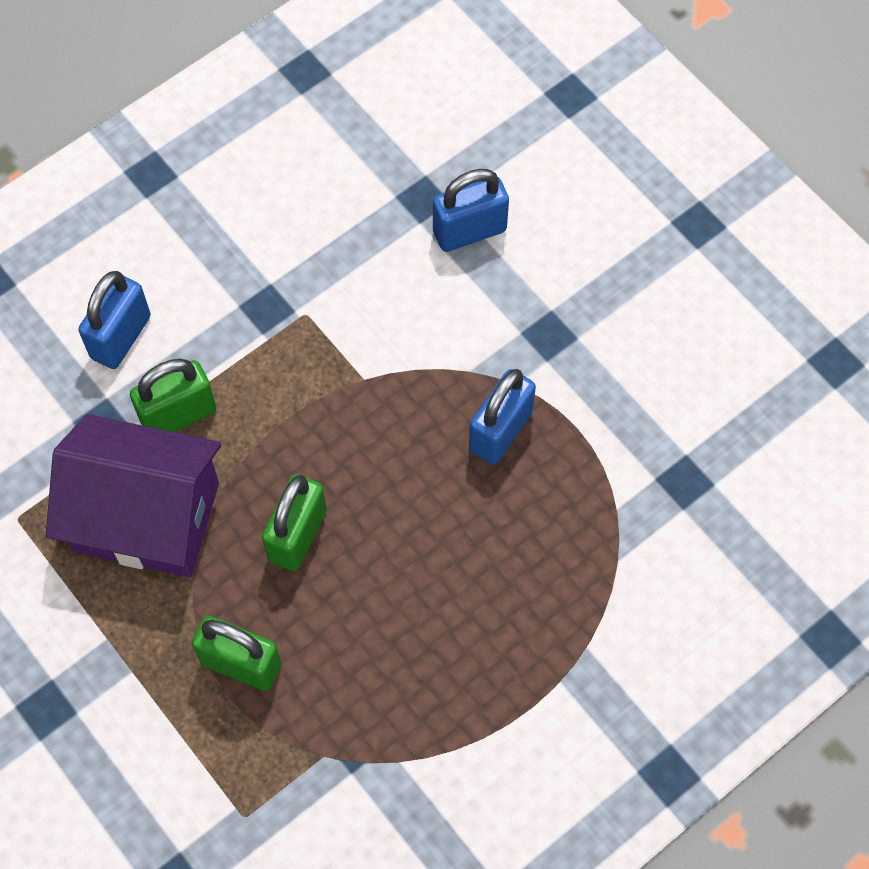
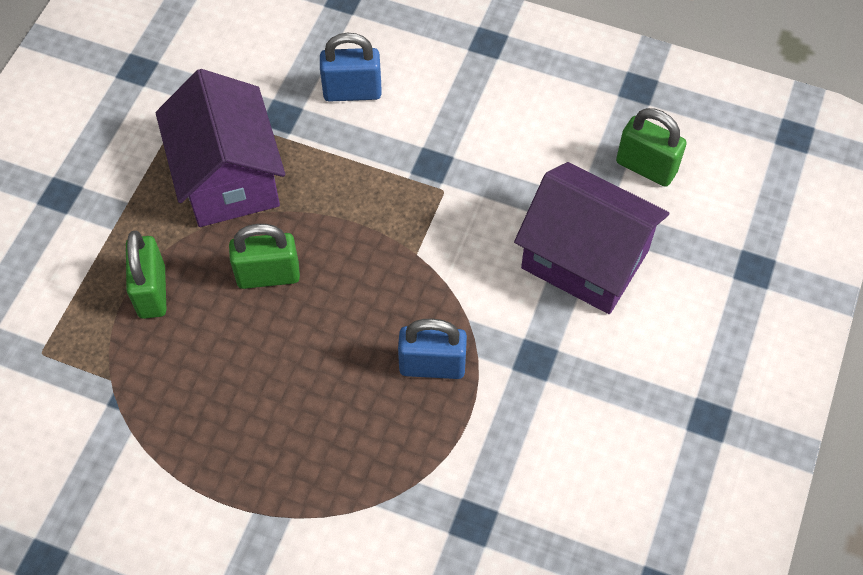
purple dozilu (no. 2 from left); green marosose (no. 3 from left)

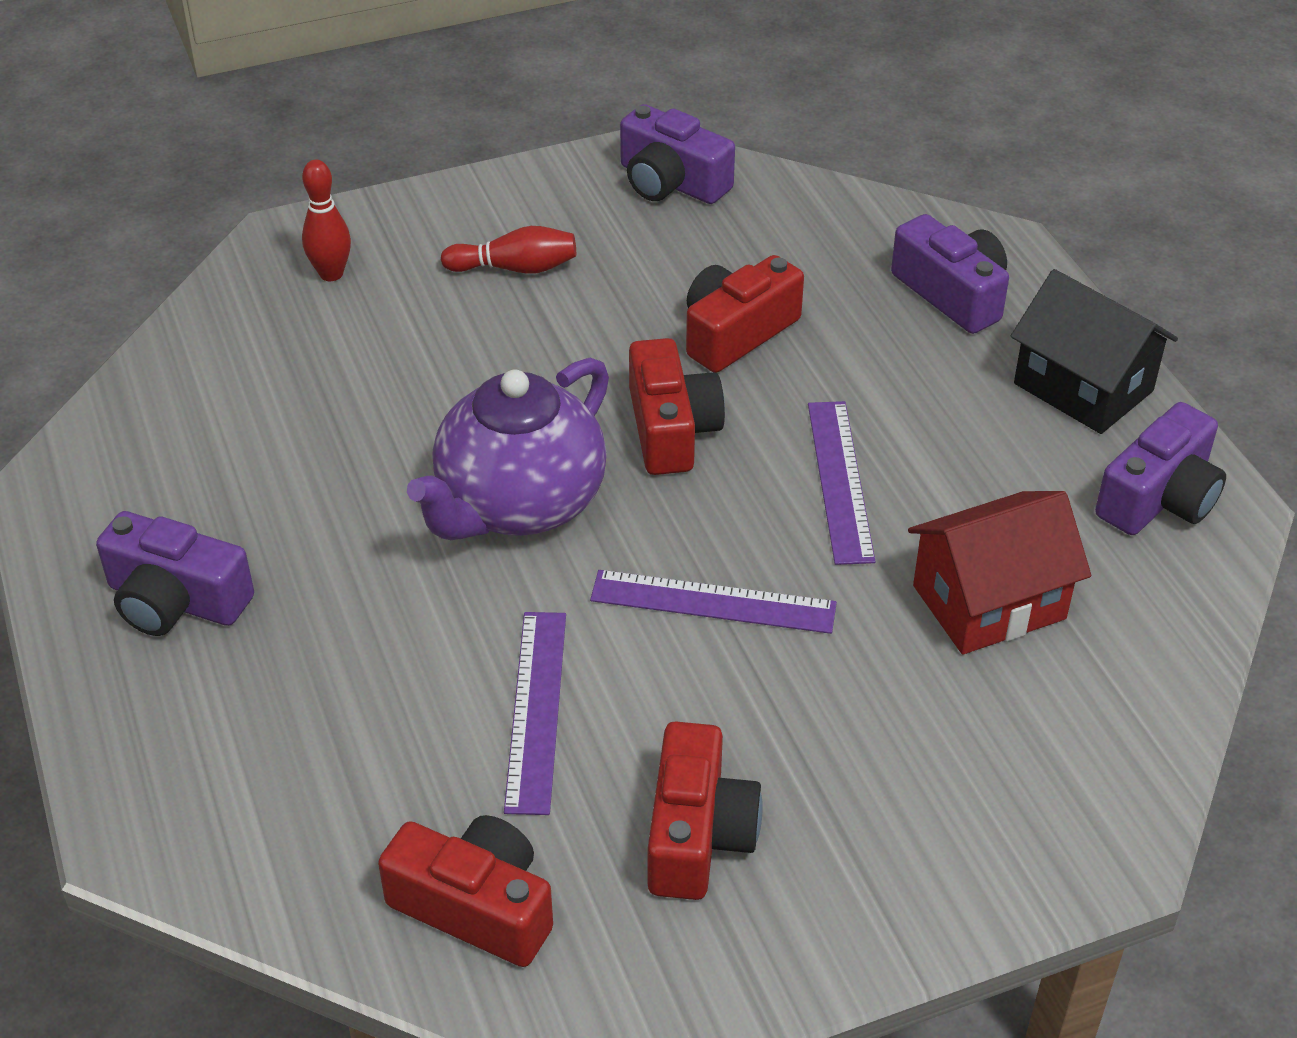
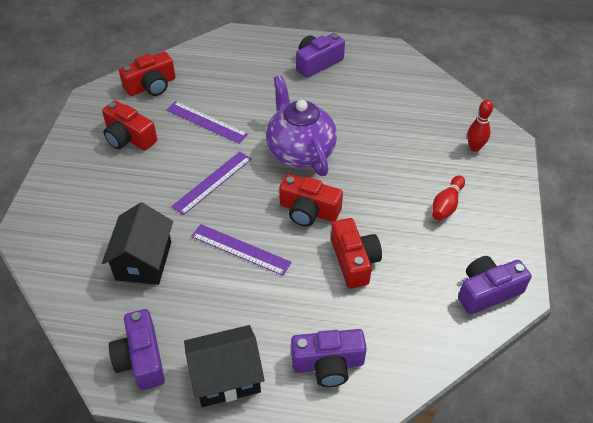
black dozilu (no. 1 from left)

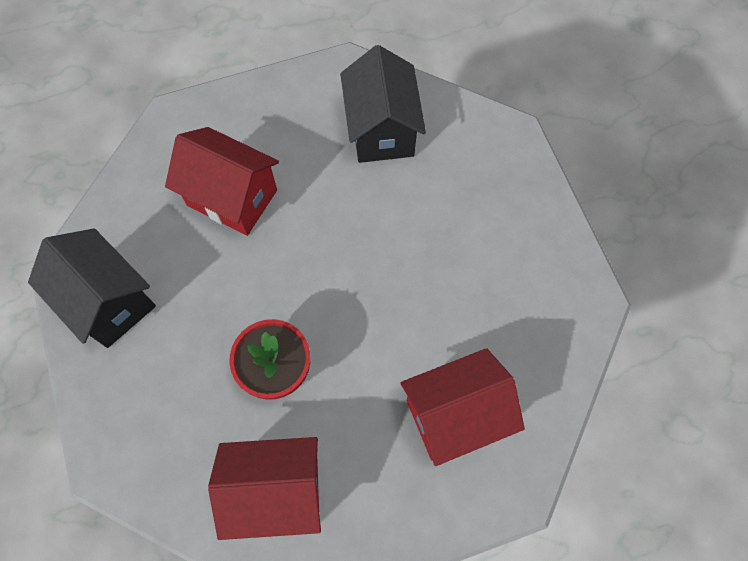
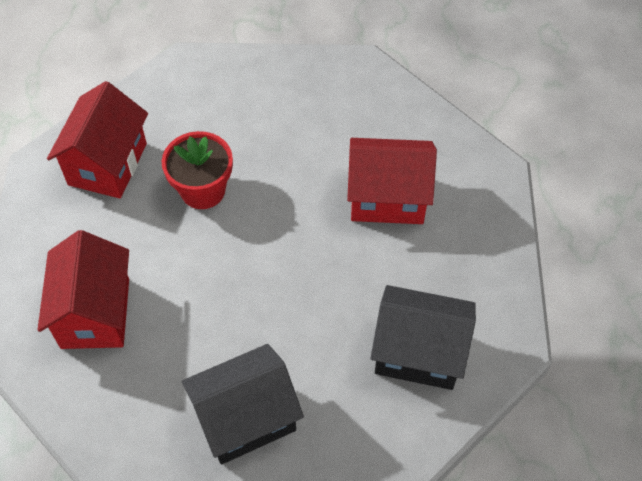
black dozilu (no. 1 from left); red dozilu (no. 3 from left)

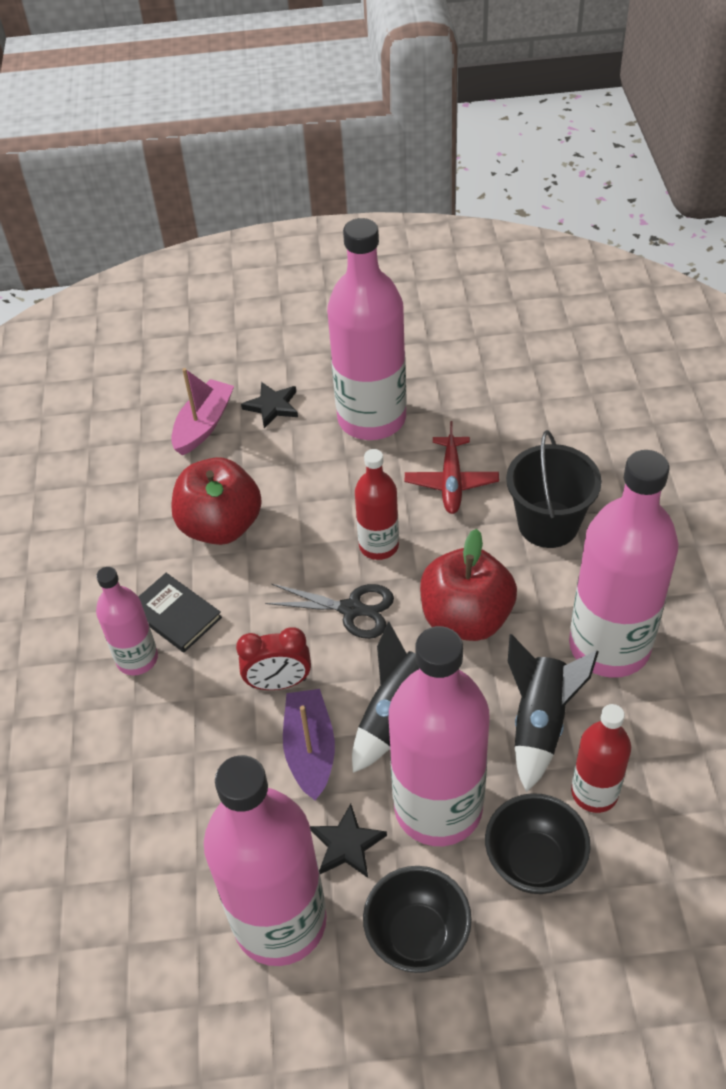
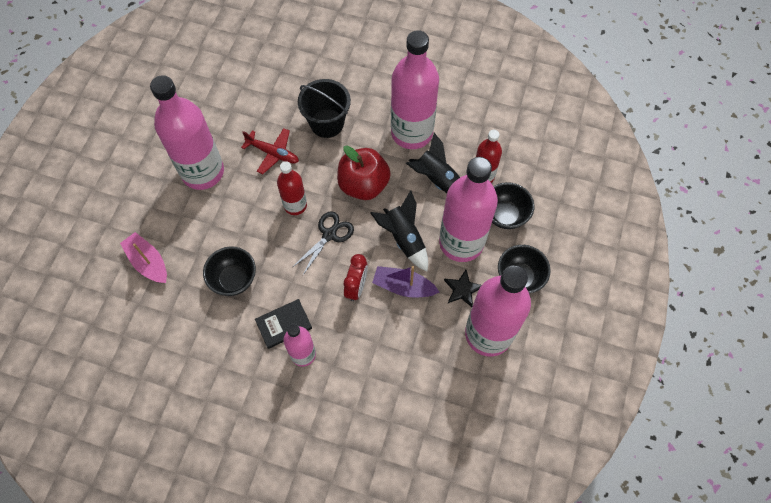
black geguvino (no. 1 from left); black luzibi (no. 1 from left in the first image)

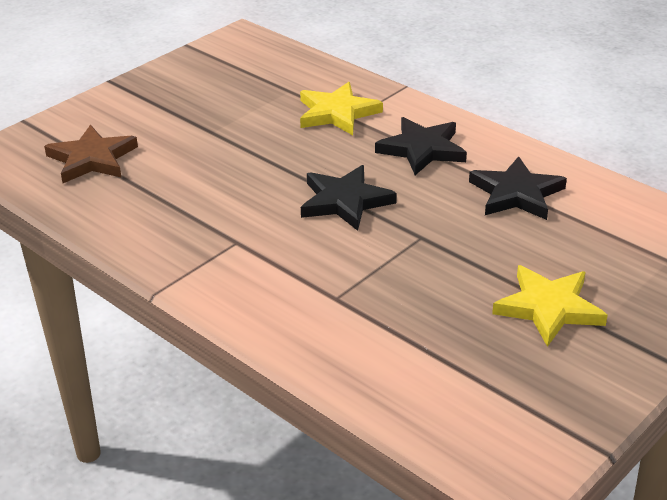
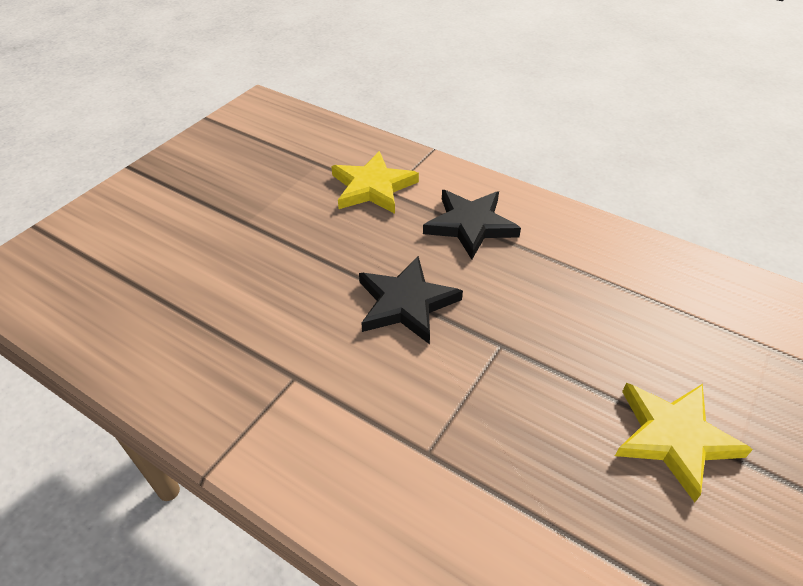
brown luzibi; black luzibi (no. 3 from left in the first image)

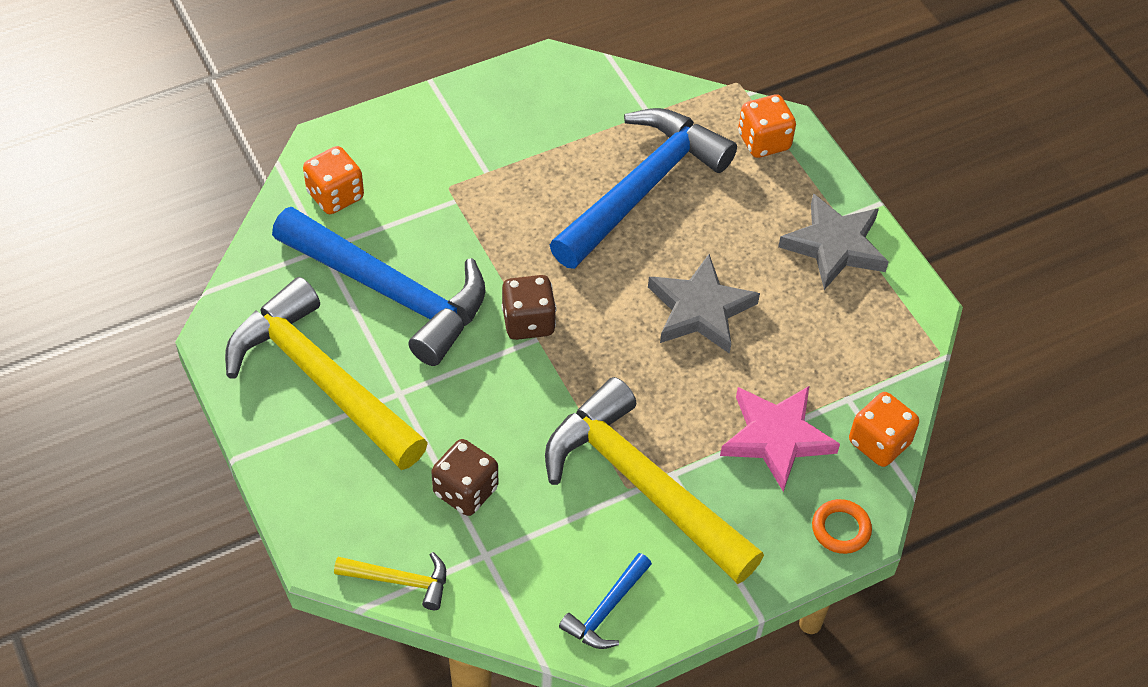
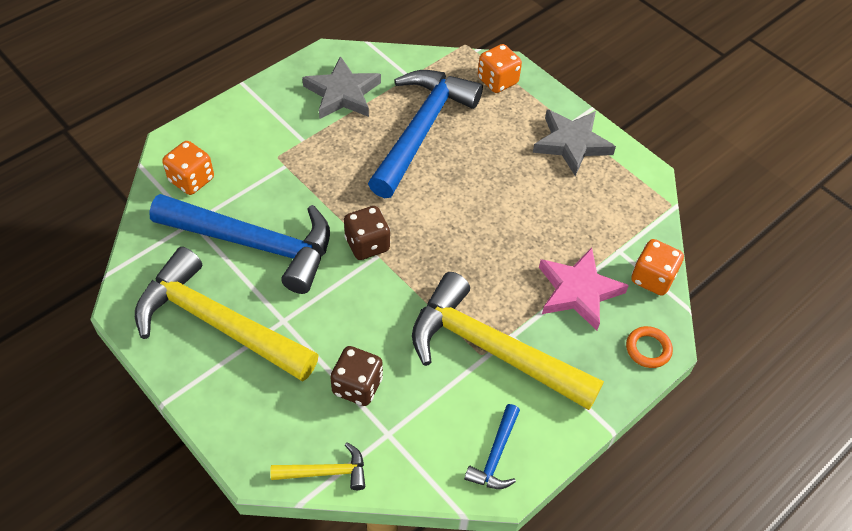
grey luzibi (no. 1 from left)

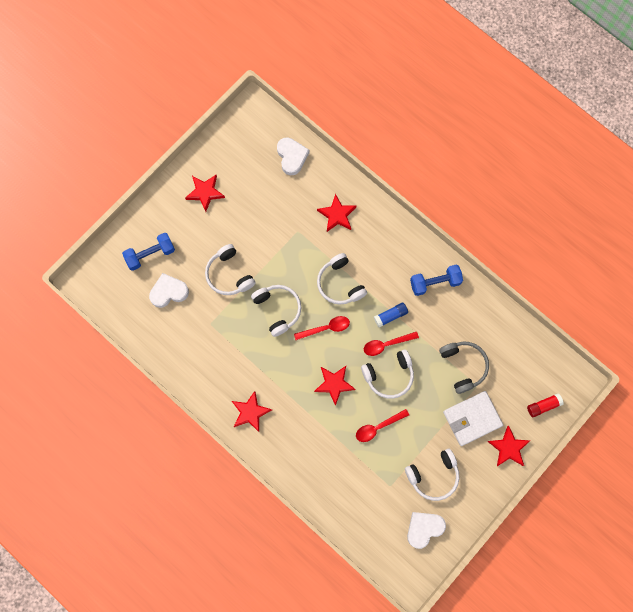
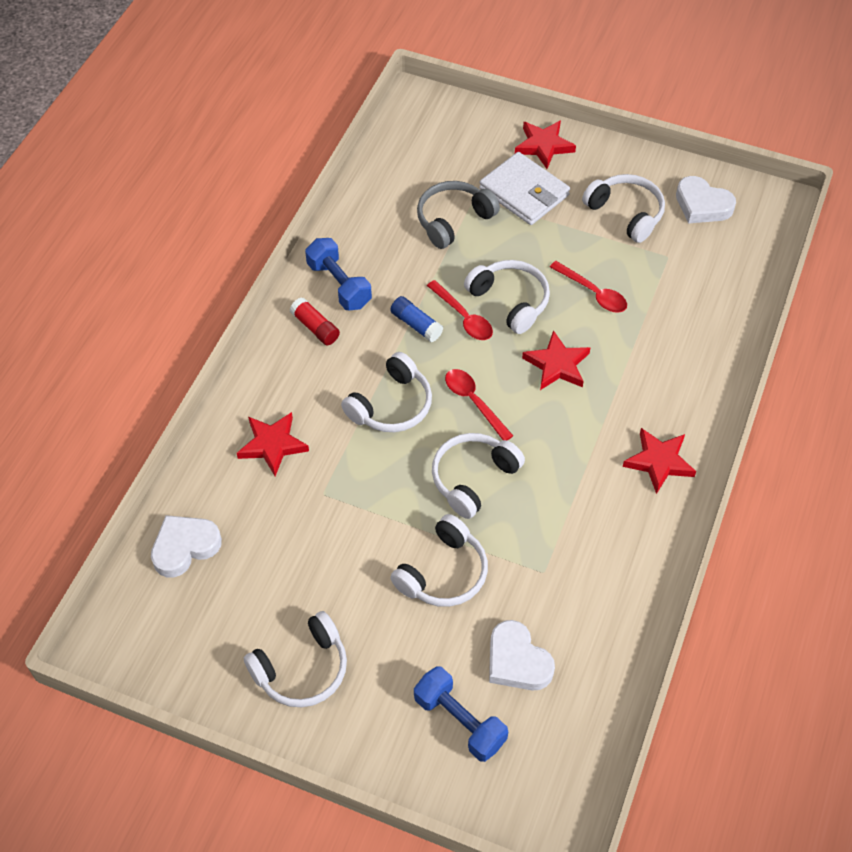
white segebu (no. 1 from left); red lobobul

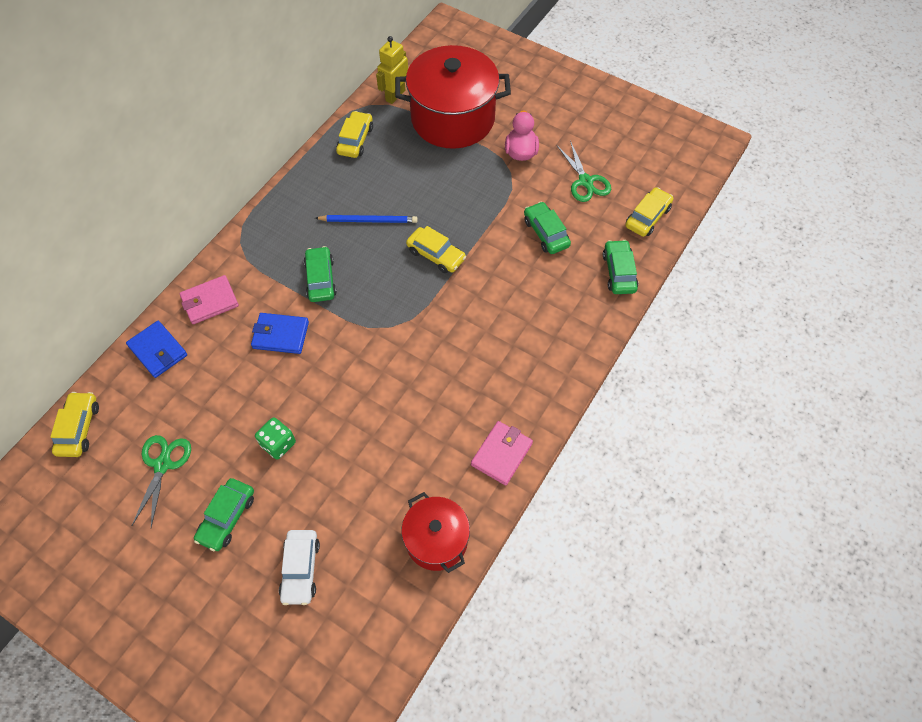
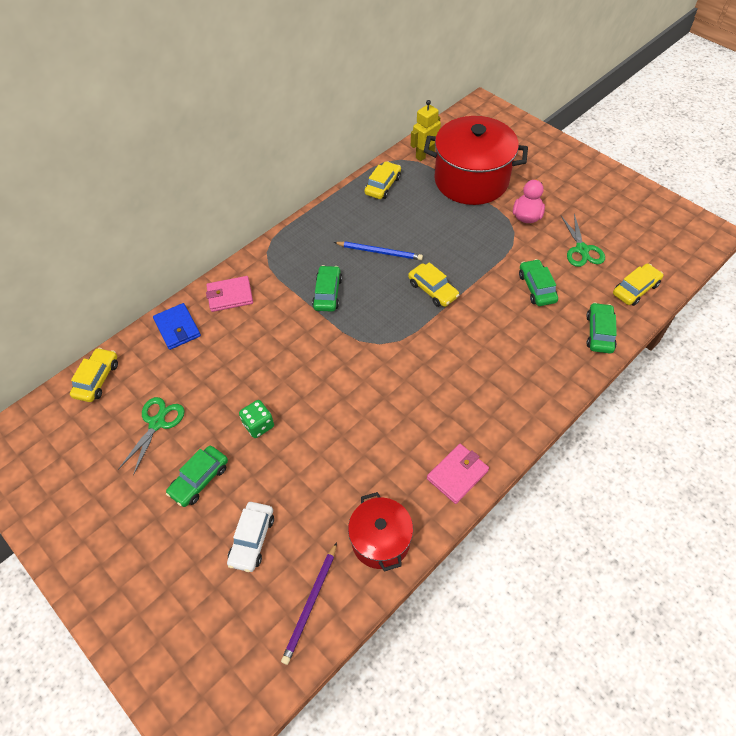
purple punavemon; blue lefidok (no. 2 from left in the first image)

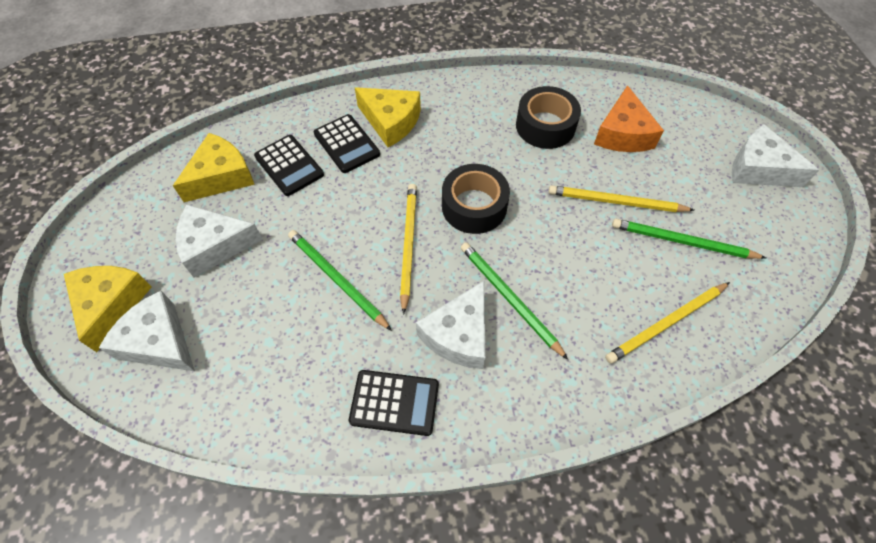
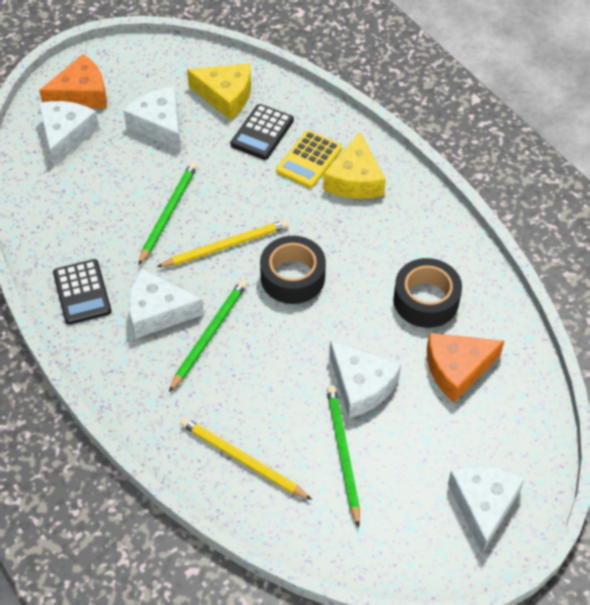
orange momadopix (no. 1 from left); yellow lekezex; white momadopix (no. 4 from left)

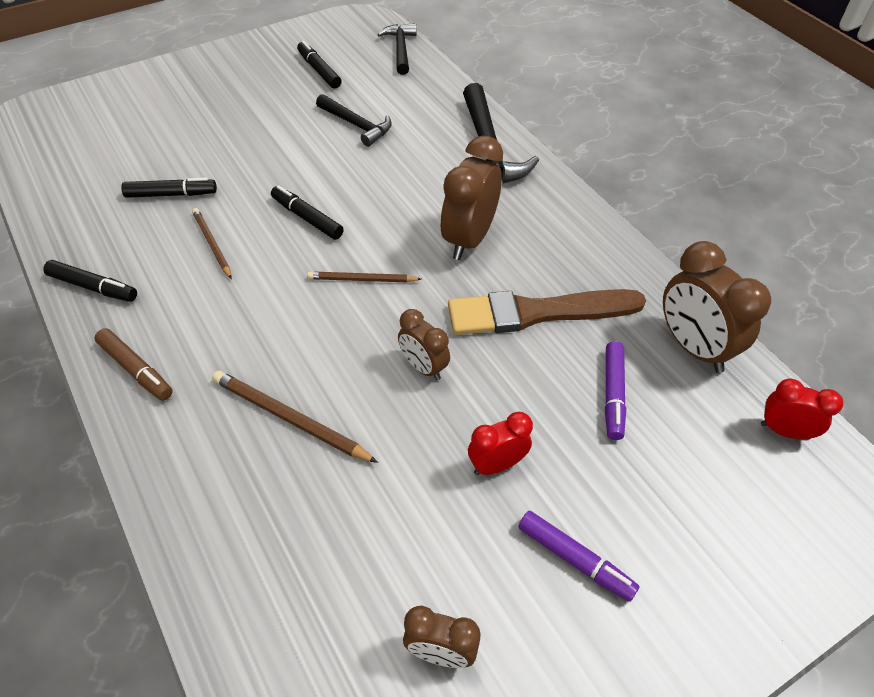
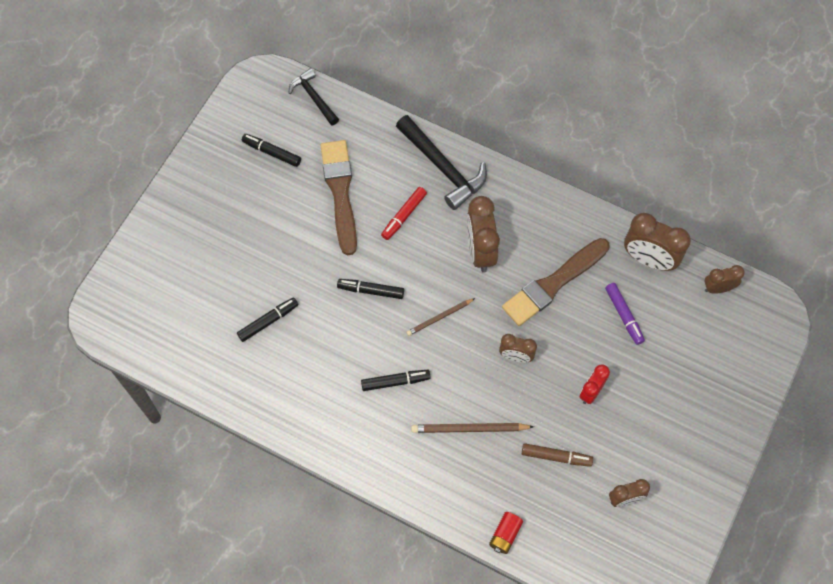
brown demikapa (no. 1 from left); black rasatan (no. 4 from left); red rasatan; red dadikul; brown rasatan; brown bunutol (no. 5 from left); brown punavemon (no. 1 from left in the first image); purple rasatan (no. 1 from left in the first image)

